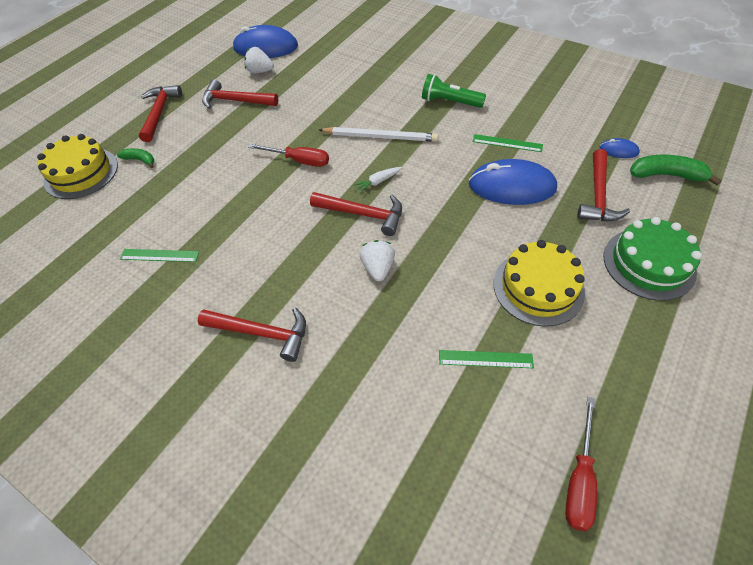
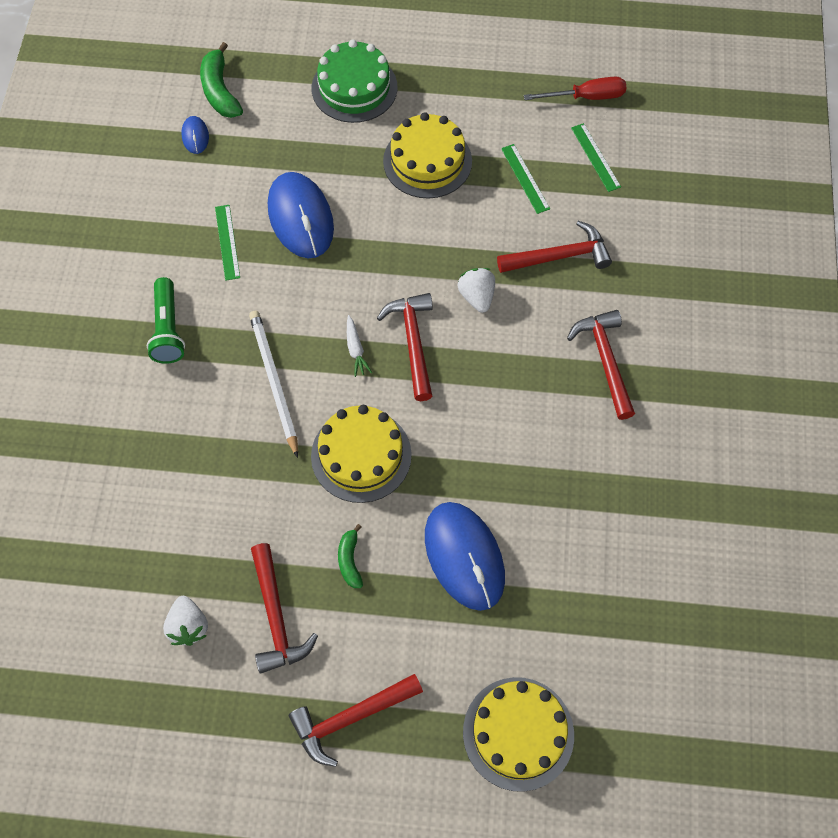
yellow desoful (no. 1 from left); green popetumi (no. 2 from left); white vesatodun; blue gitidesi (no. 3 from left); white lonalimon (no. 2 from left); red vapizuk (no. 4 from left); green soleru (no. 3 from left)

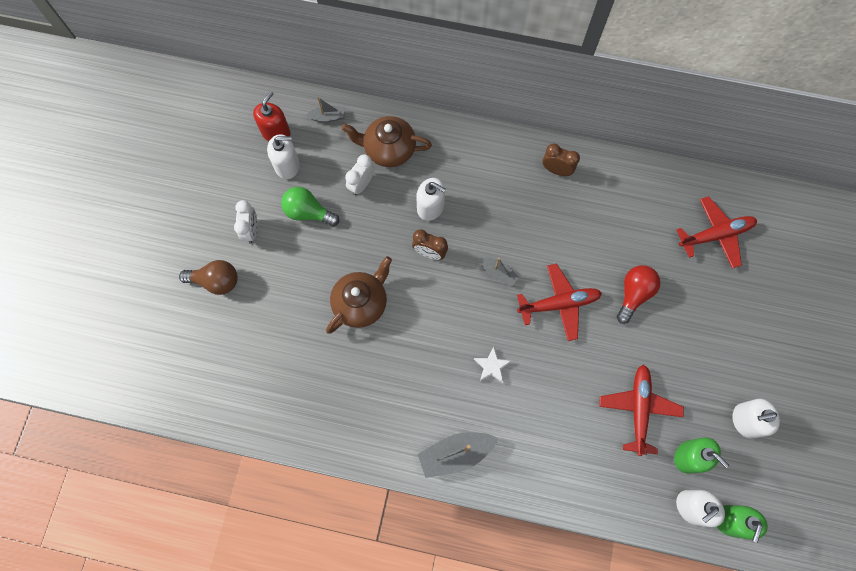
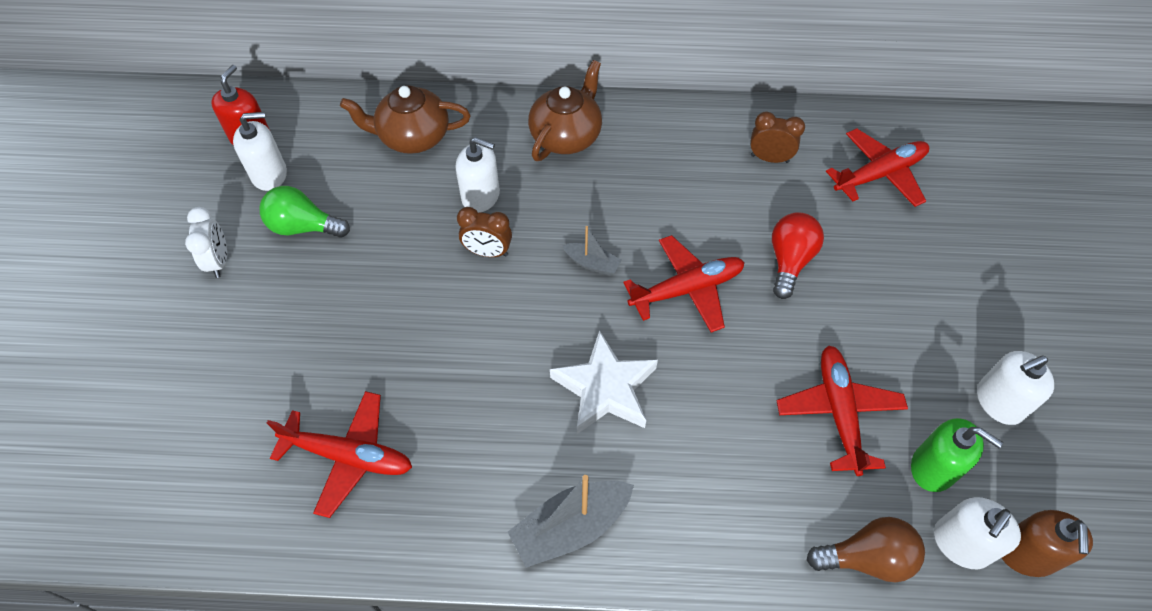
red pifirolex (no. 1 from left); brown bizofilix (no. 2 from left); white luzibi; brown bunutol (no. 2 from left); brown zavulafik; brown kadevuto; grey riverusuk (no. 1 from left in the first image); white bunutol (no. 2 from left in the first image)

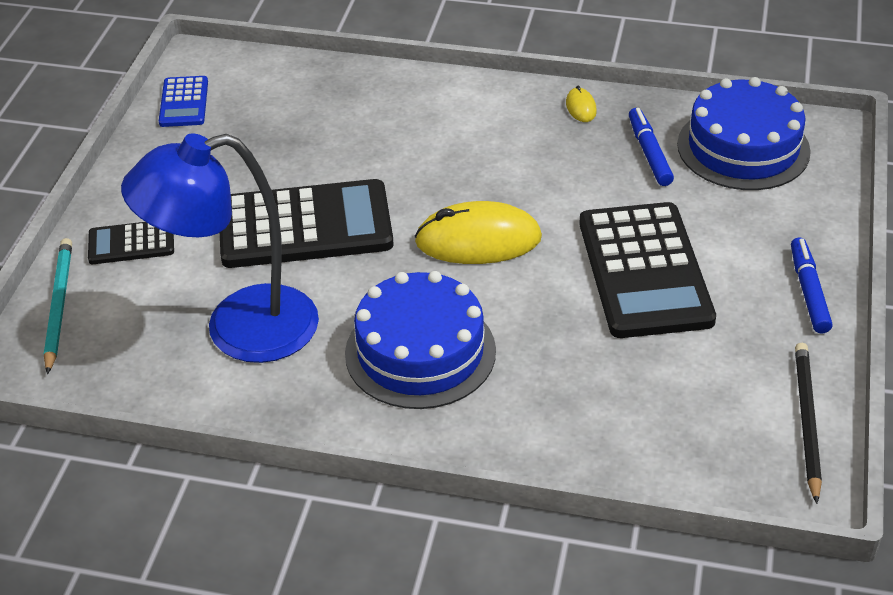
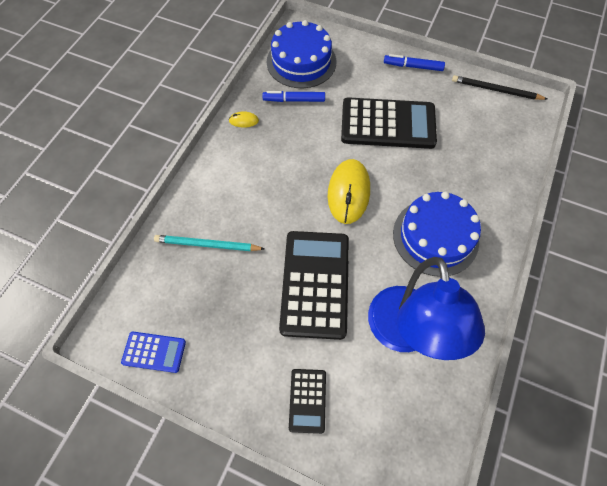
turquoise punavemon

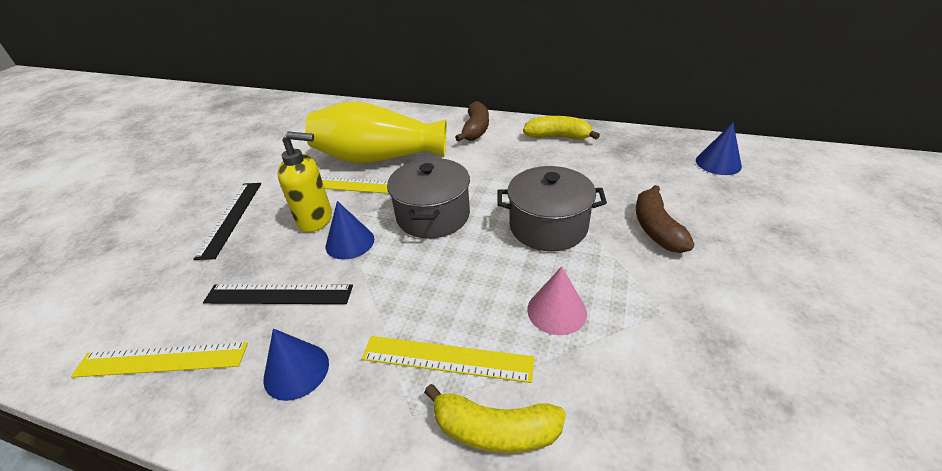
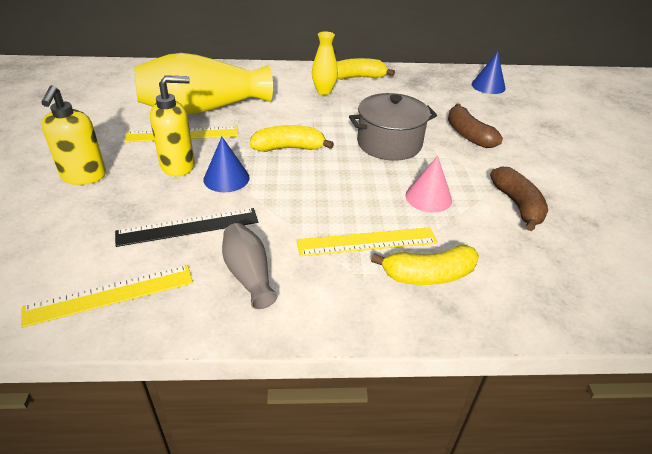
yellow kadevuto (no. 1 from left); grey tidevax; yellow popetumi (no. 1 from left); yellow tidevax (no. 2 from left); brown popetumi (no. 2 from left)

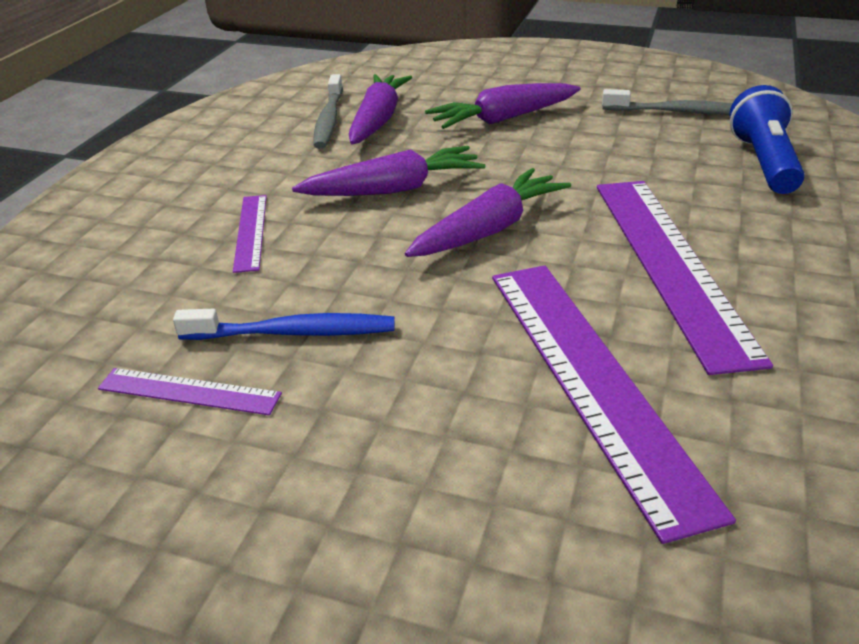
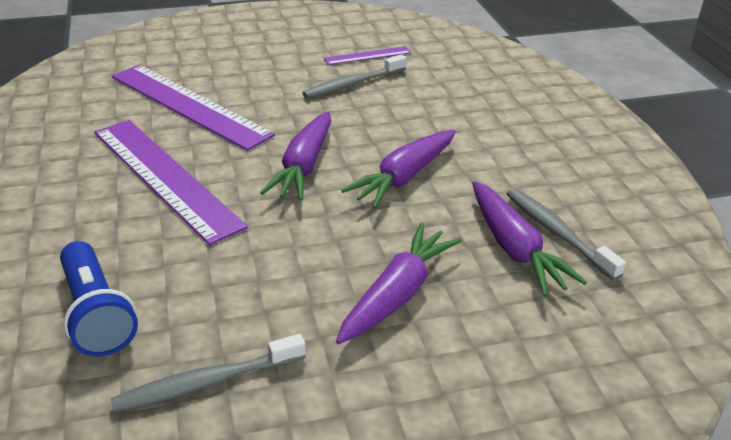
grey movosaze (no. 2 from left); purple soleru (no. 2 from left in the first image)

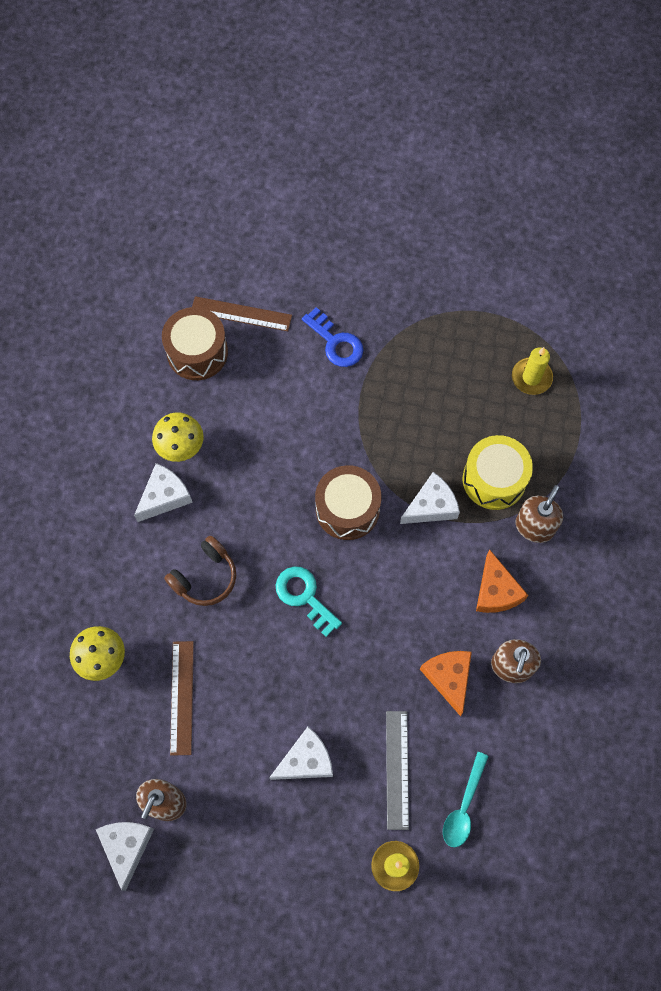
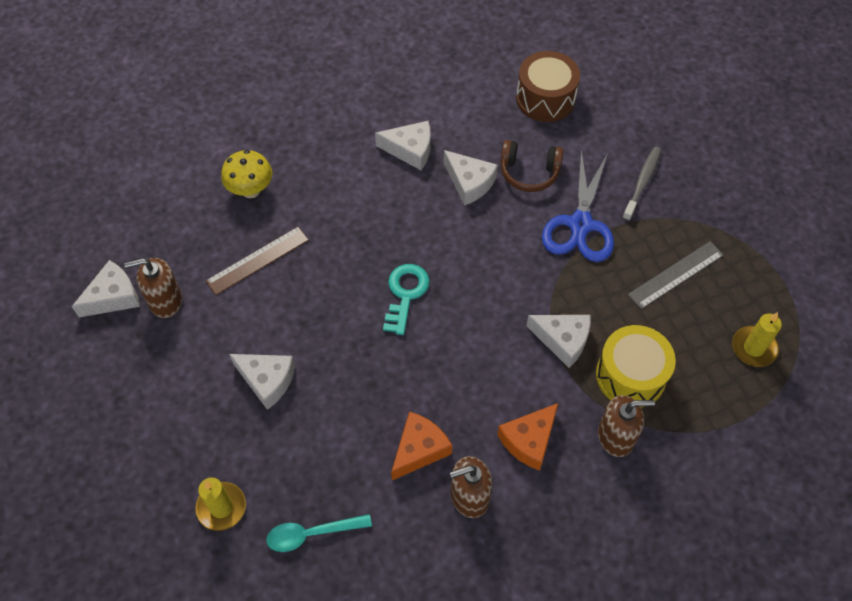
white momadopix (no. 4 from left); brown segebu; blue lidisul; grey movosaze; grey soleru; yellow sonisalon (no. 2 from left in the first image); brown soleru (no. 2 from left in the first image); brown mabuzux (no. 2 from left in the first image)

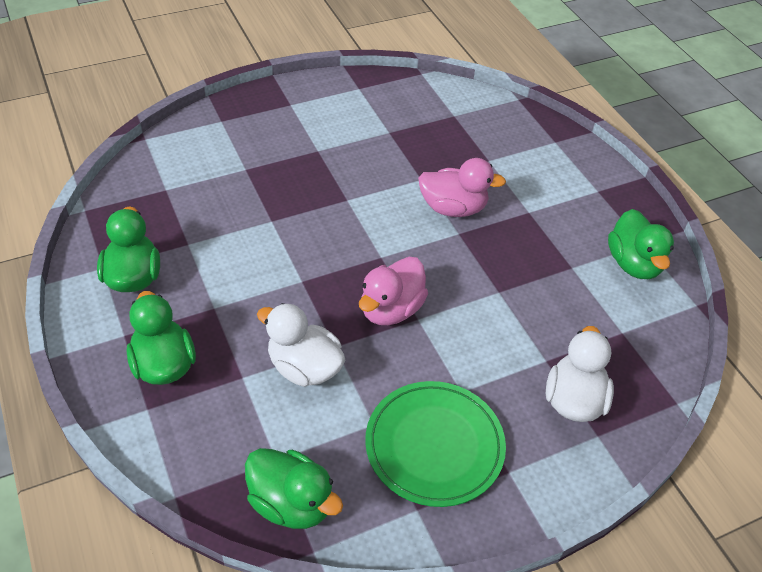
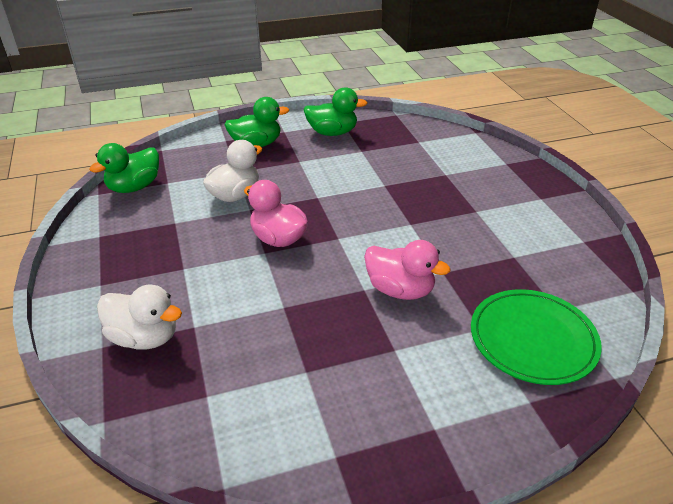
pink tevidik (no. 2 from left); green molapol; green tevidik (no. 4 from left in the first image)

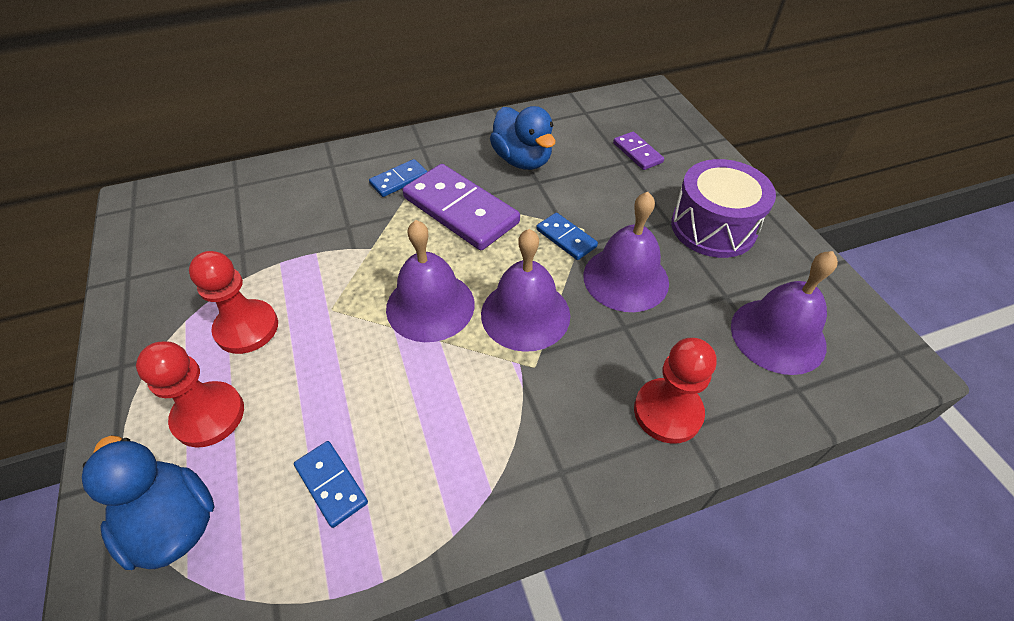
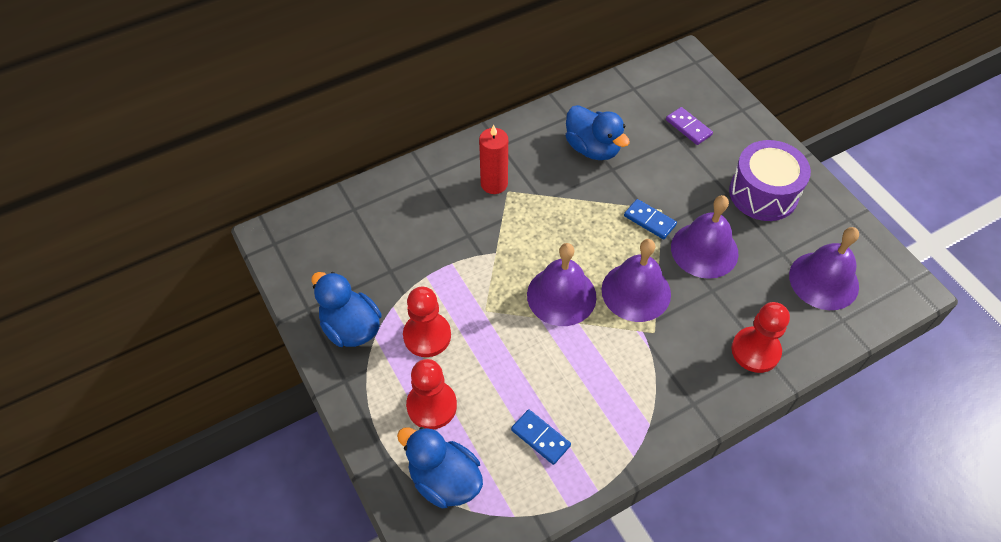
blue tevidik (no. 1 from left); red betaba; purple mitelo (no. 1 from left in the first image)

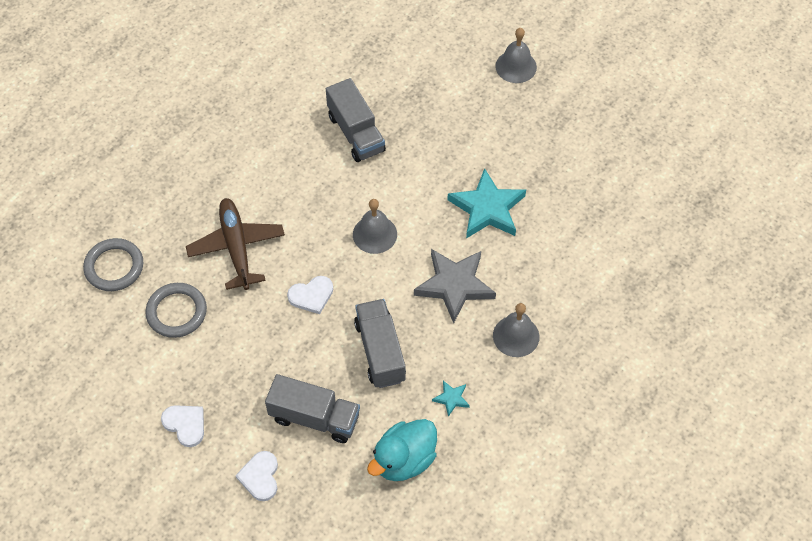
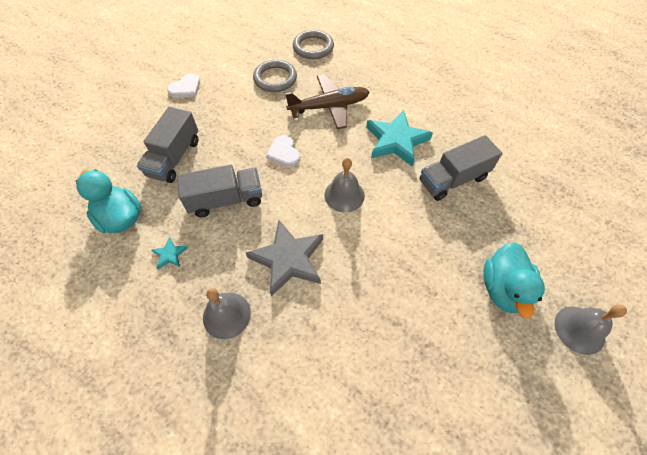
turquoise luzibi (no. 2 from left); turquoise tevidik (no. 2 from left); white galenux (no. 2 from left in the first image)

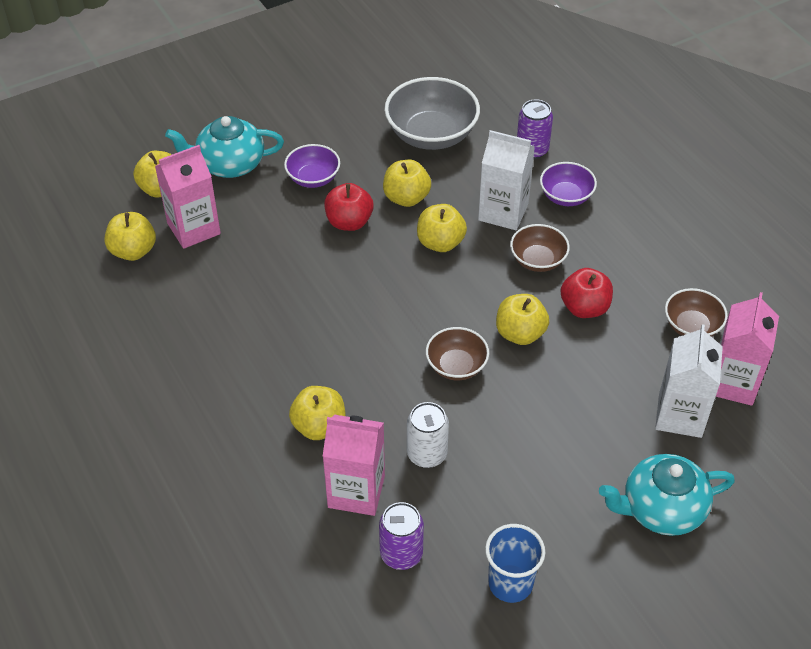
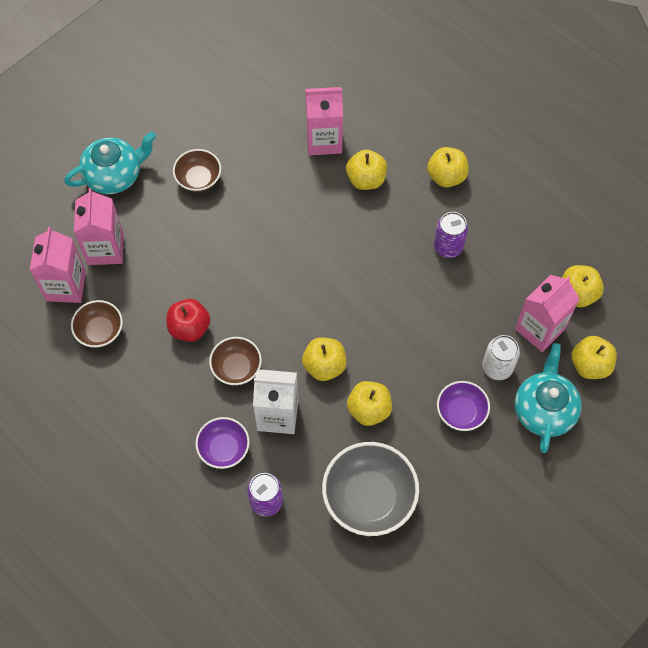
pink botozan (no. 2 from left); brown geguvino (no. 2 from left); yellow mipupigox (no. 4 from left); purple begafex (no. 2 from left); white begafex; turquoise bizofilix (no. 2 from left); red mipupigox (no. 1 from left in the first image); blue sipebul

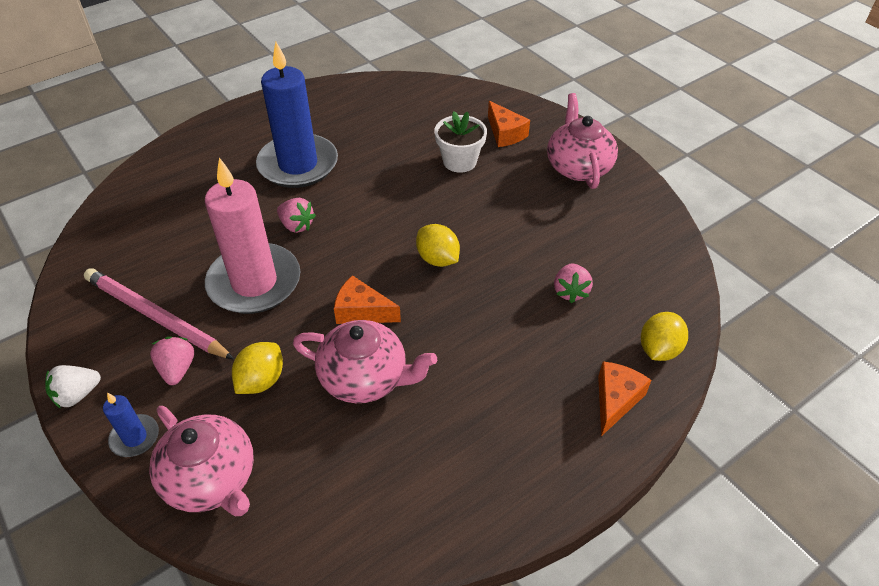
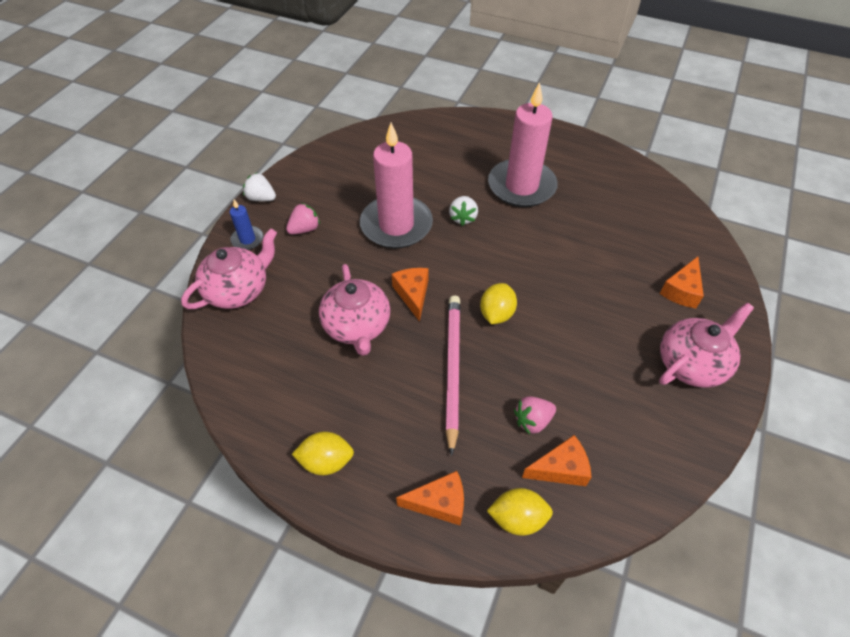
pink bizofilix (no. 1 from left); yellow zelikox (no. 1 from left); pink punavemon; white lonalimon (no. 2 from left); pink betaba (no. 2 from left); orange momadopix (no. 3 from left); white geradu

